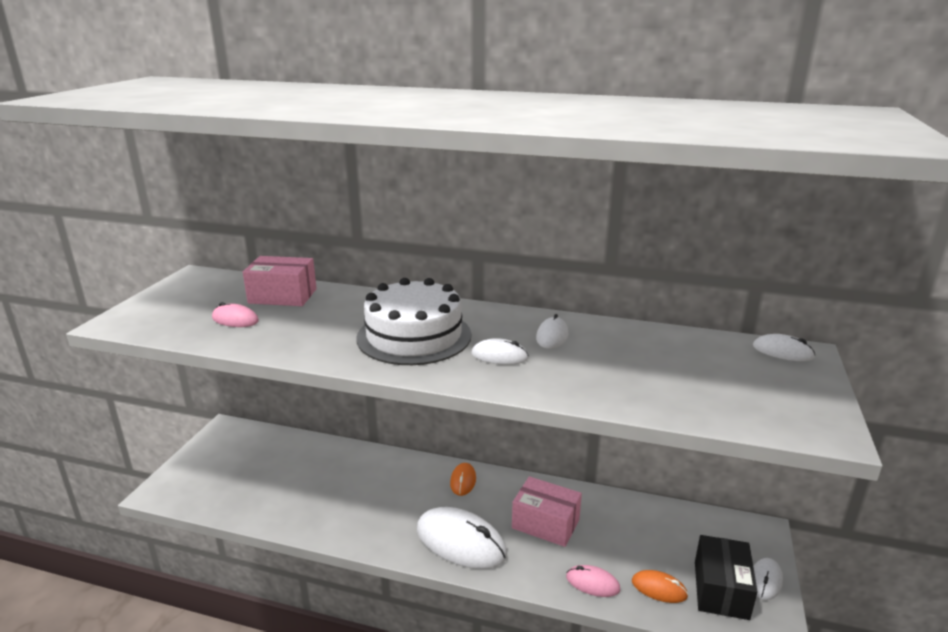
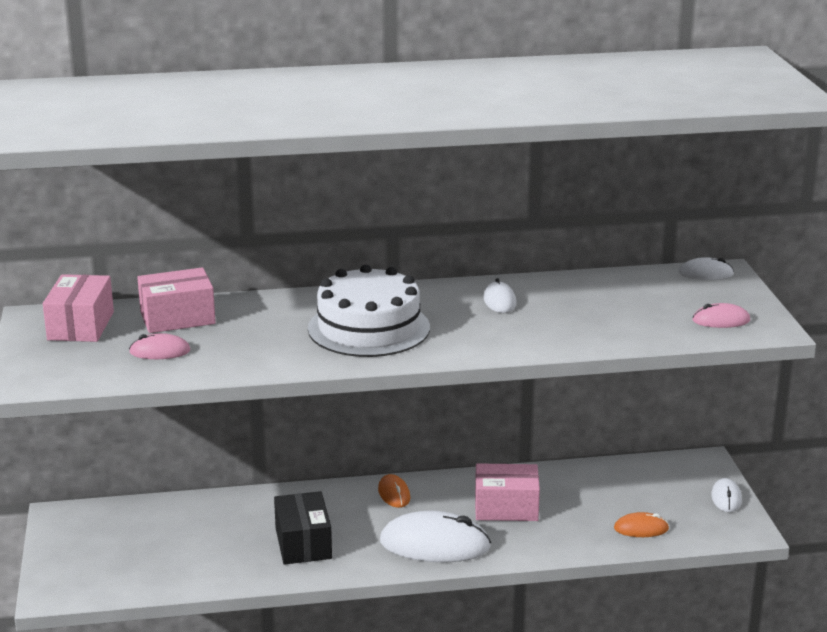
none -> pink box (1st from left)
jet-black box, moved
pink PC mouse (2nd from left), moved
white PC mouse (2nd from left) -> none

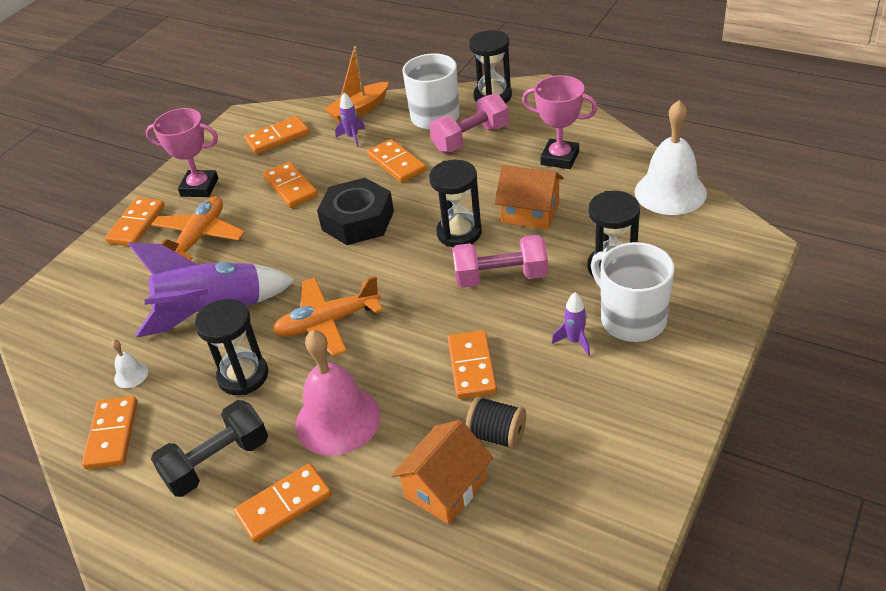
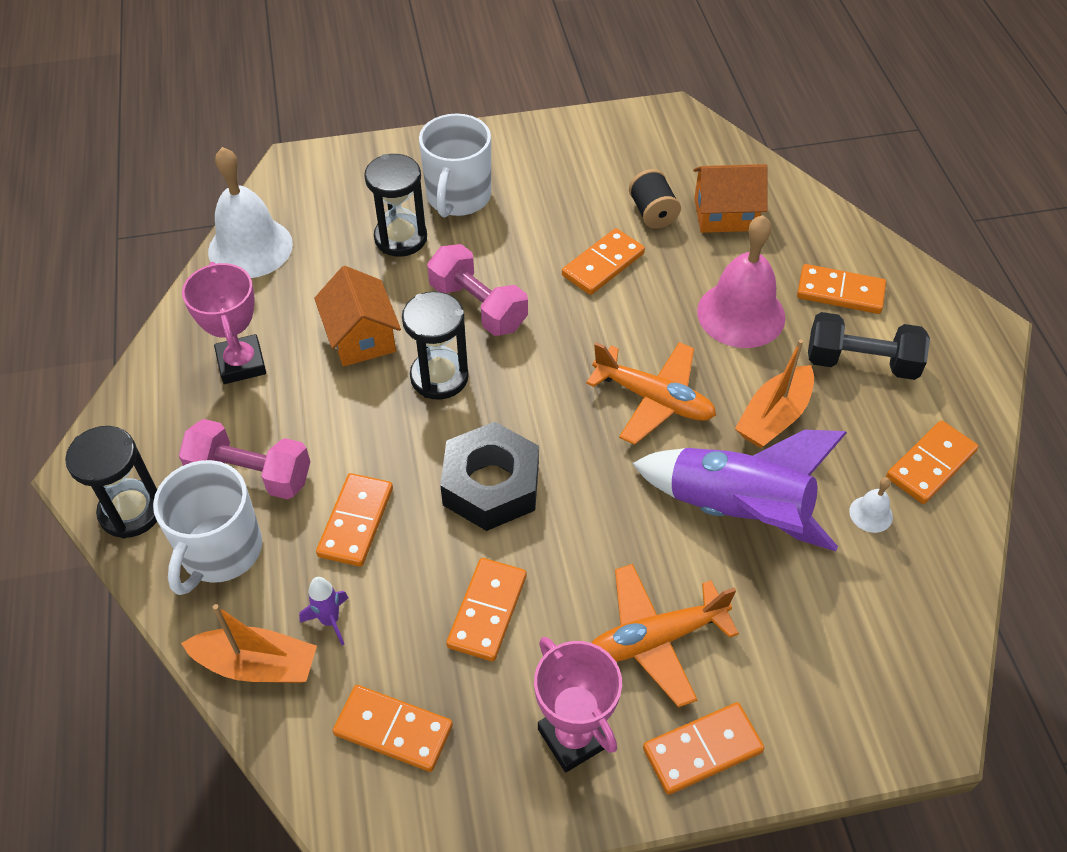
jet-black sandglass (1st from left) -> orange-coloured sailboat (2nd from left)
royal purple rocket (3rd from left) -> none

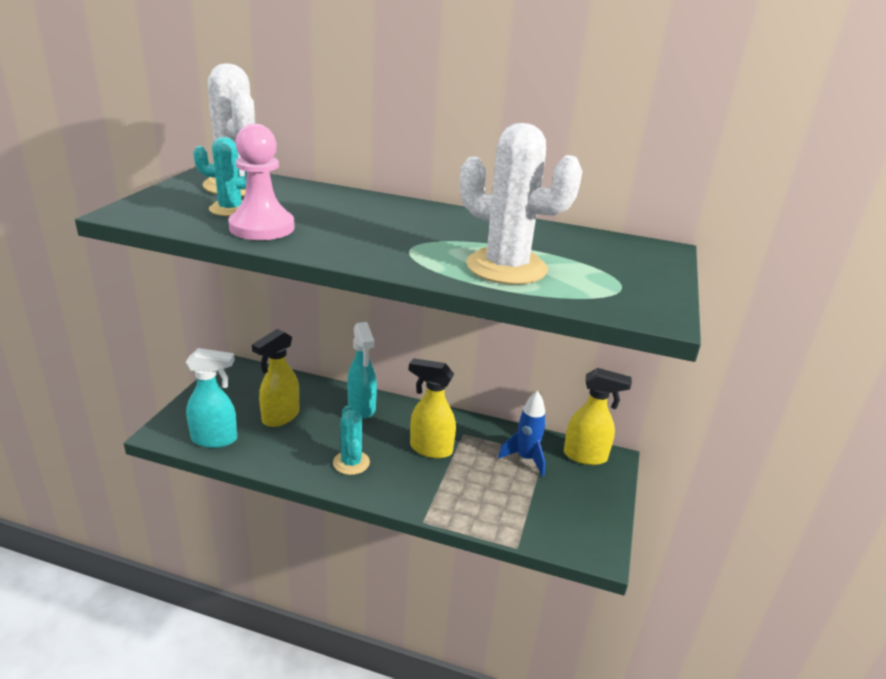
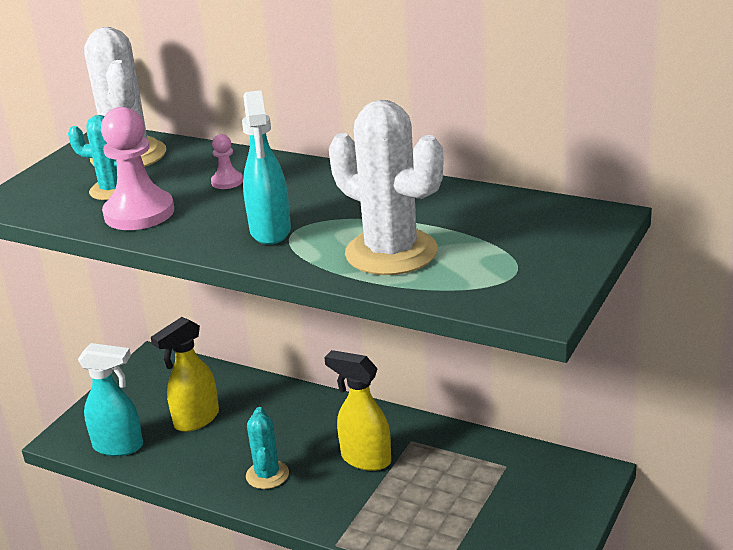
none -> pink game pawn (2nd from left)
aqua spray cleaner (2nd from left), moved
blue rocket -> none
yellow spray cleaner (3rd from left) -> none

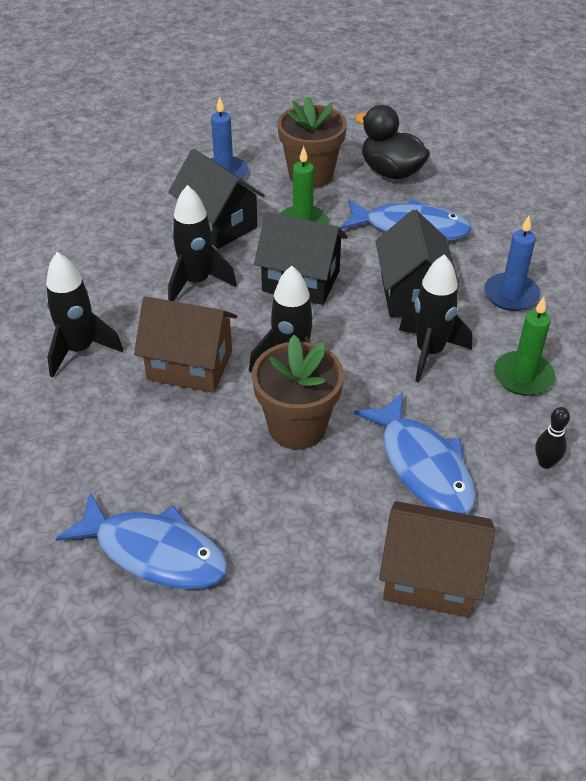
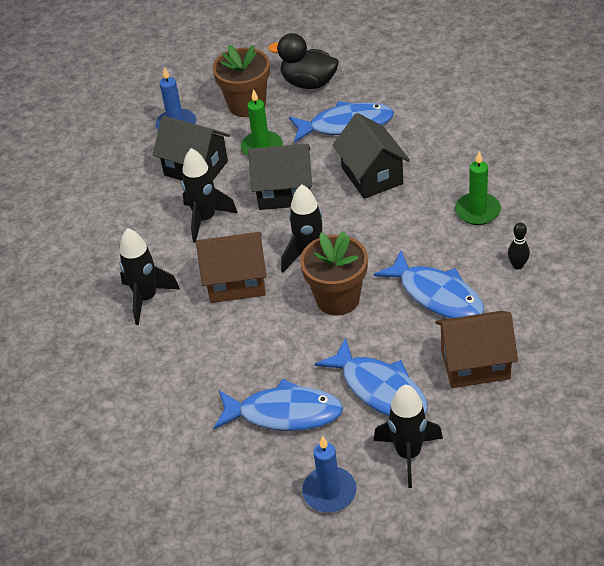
blue wax candle (2nd from left), moved
none -> blue toy fish (3rd from left)
jet-black rocket (4th from left), moved

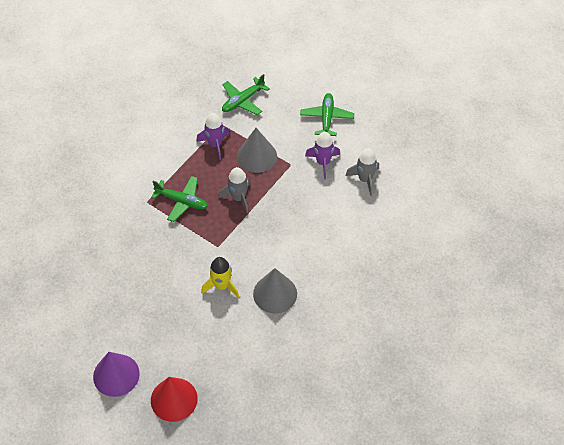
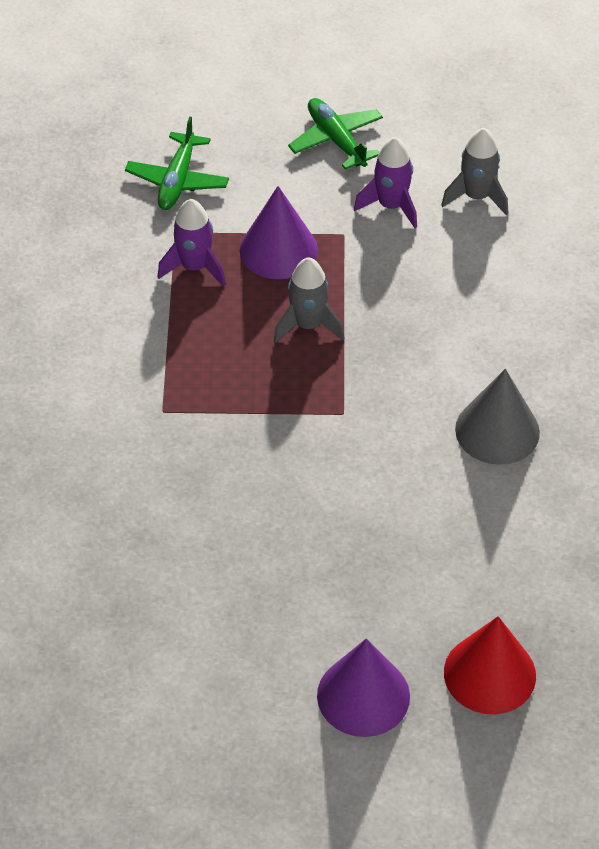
grey solid cone (1st from left) -> royal purple solid cone (1st from left)
leaf-green aeroplane (1st from left) -> none
yellow rocket -> none

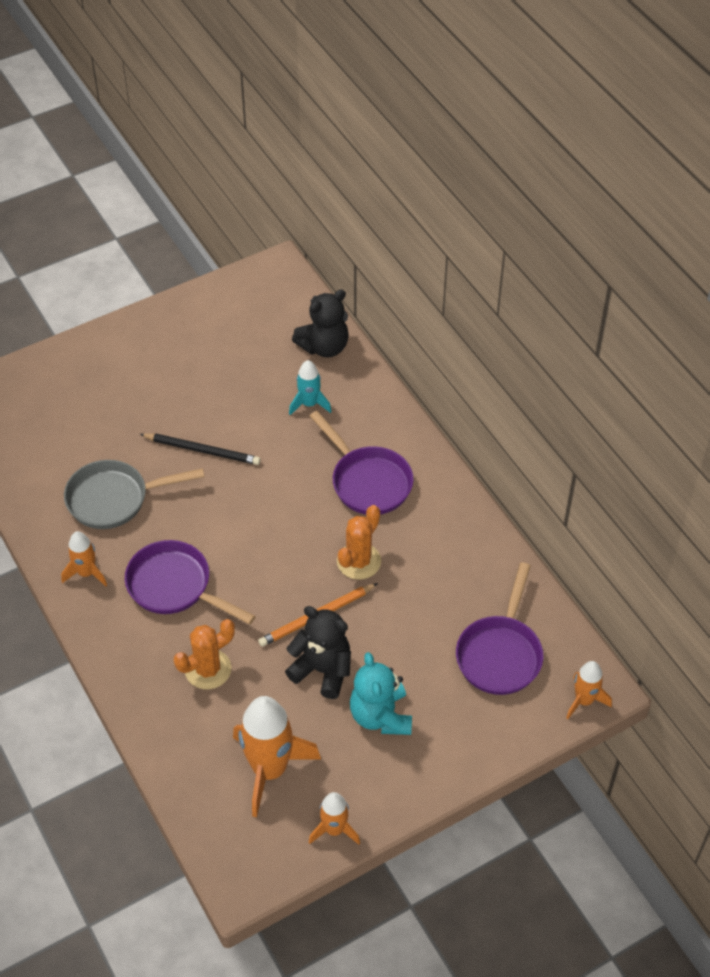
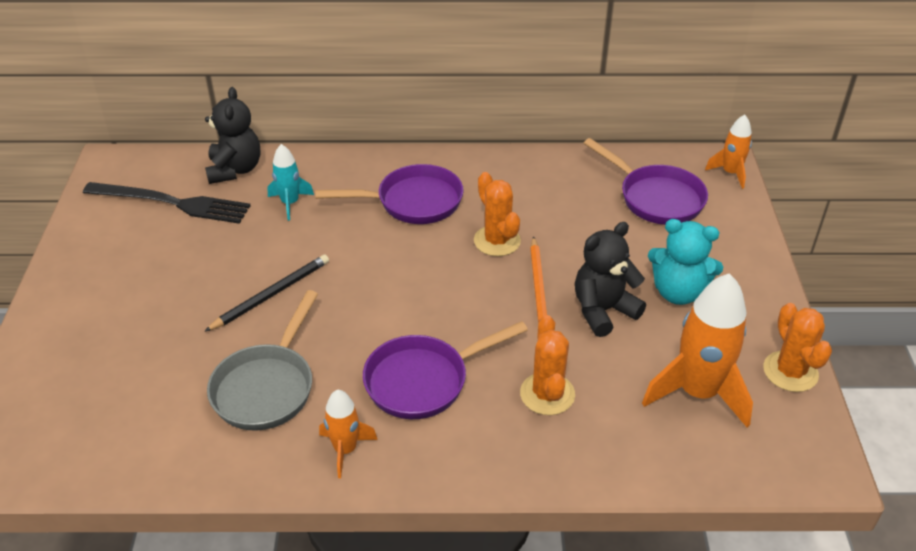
none -> jet-black fork
orange-coloured rocket (3rd from left) -> orange-coloured saguaro cactus (3rd from left)

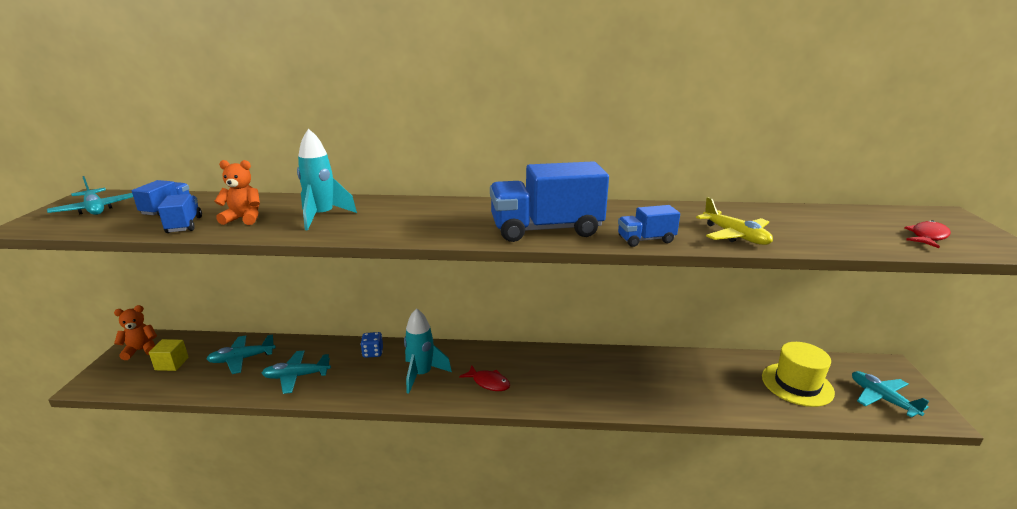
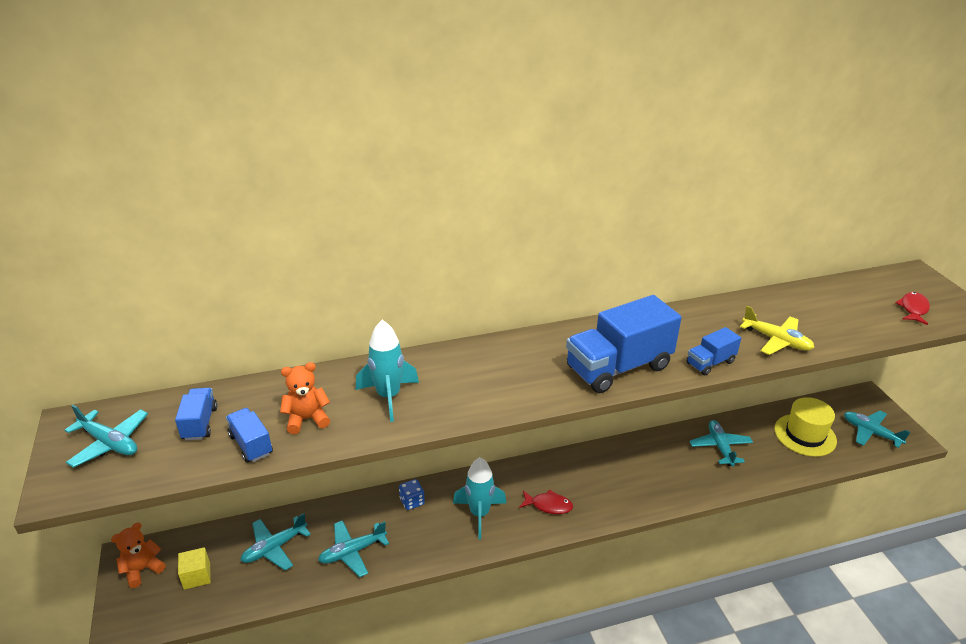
none -> aqua aeroplane (4th from left)

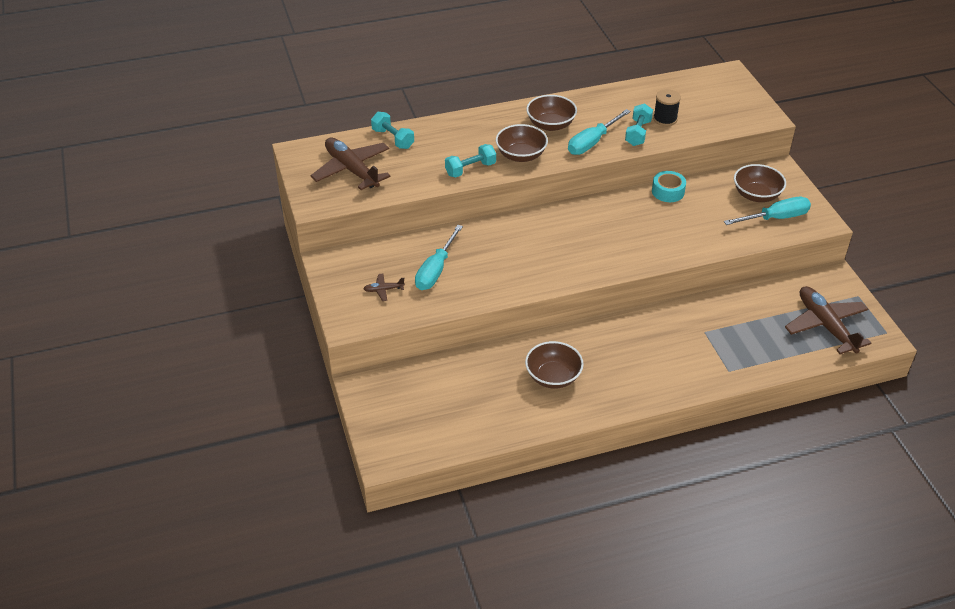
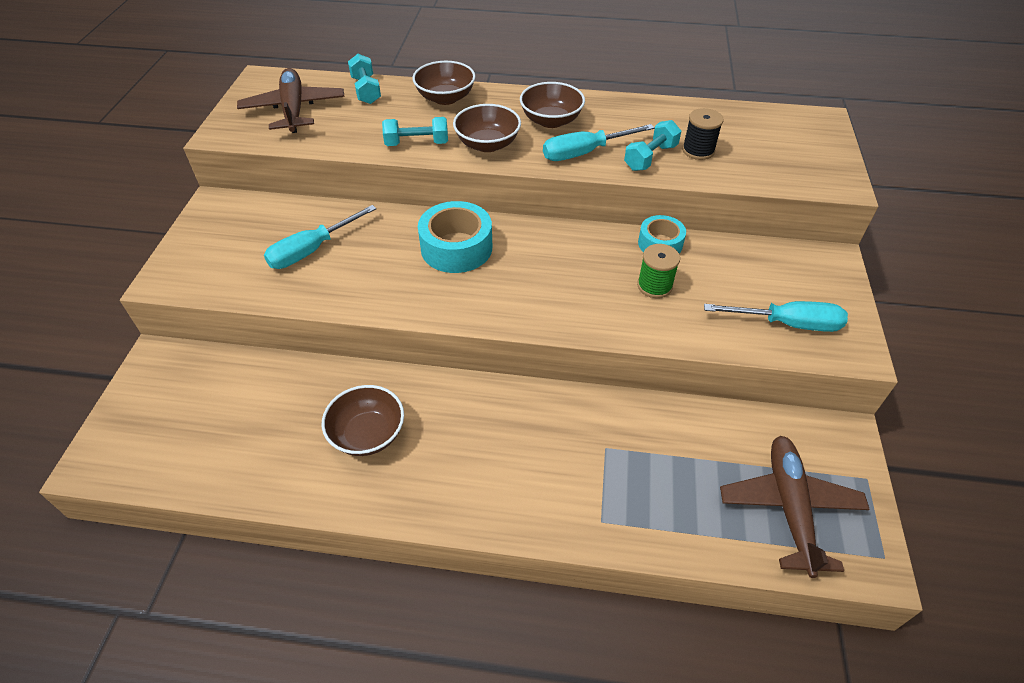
russet serving bowl (4th from left in the first image) -> russet serving bowl (2nd from left), moved
none -> aqua sticky tape (1st from left)
none -> leaf-green reel of thread
russet aeroplane (2nd from left) -> none

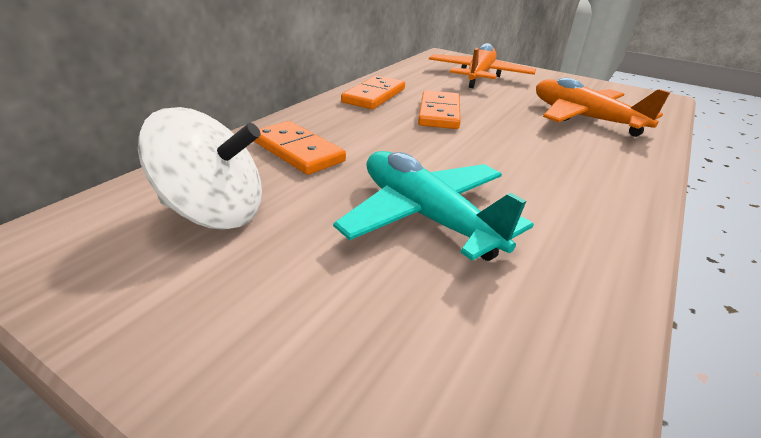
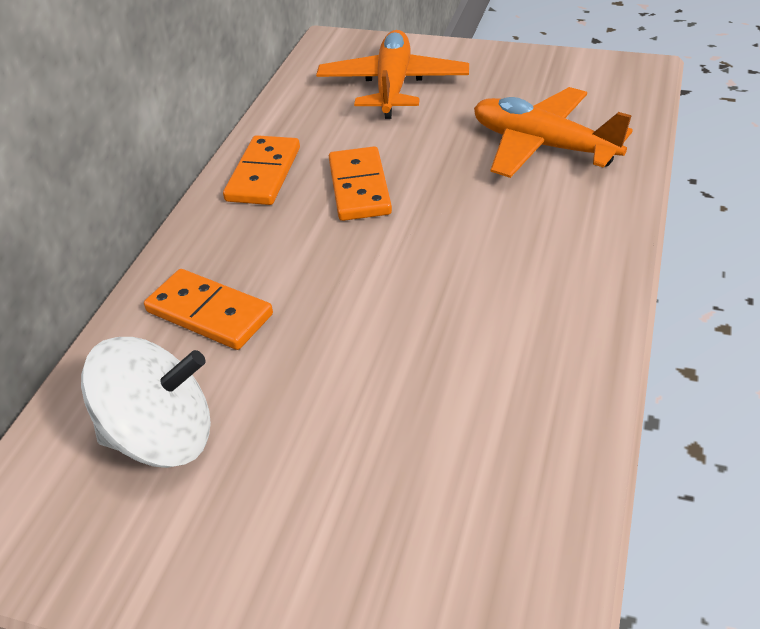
aqua aeroplane -> none

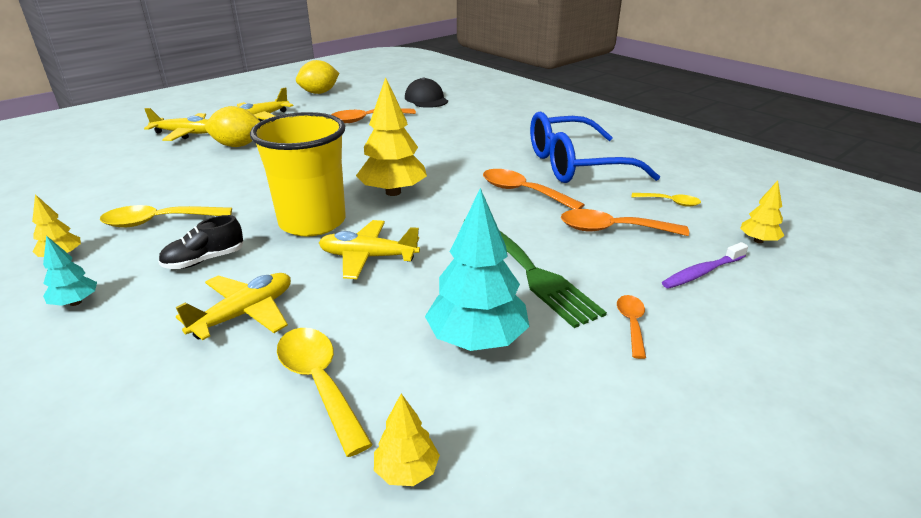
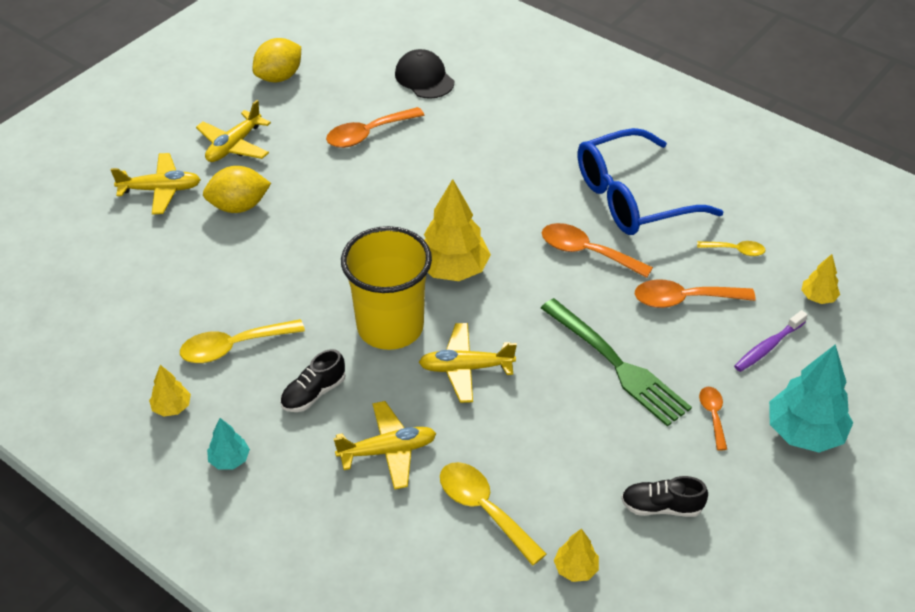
yellow aeroplane (2nd from left in the first image) -> yellow aeroplane (3rd from left), 45 degrees clockwise
none -> jet-black shoe (2nd from left)
aqua toy tree (2nd from left), moved

